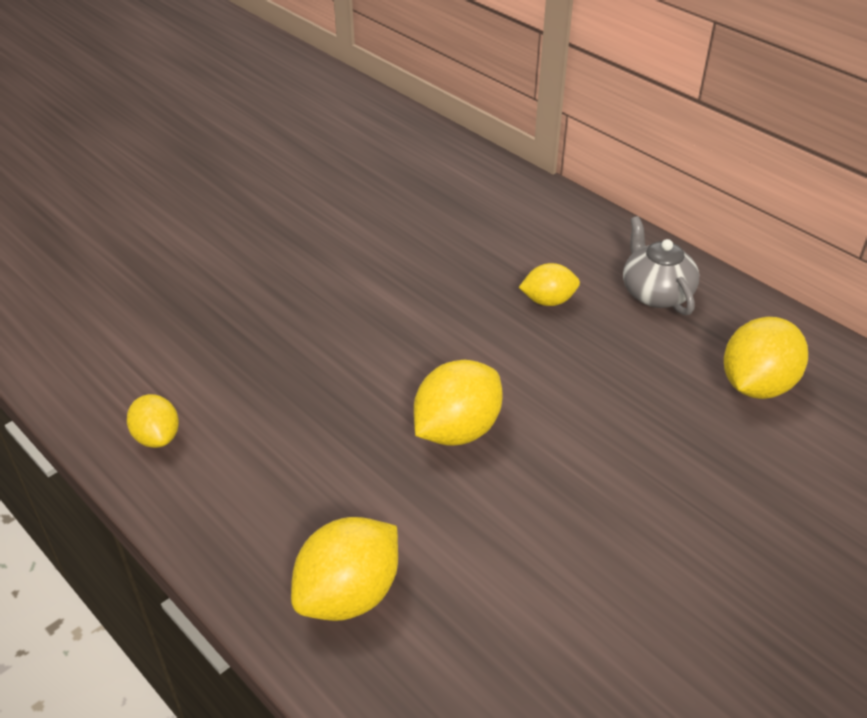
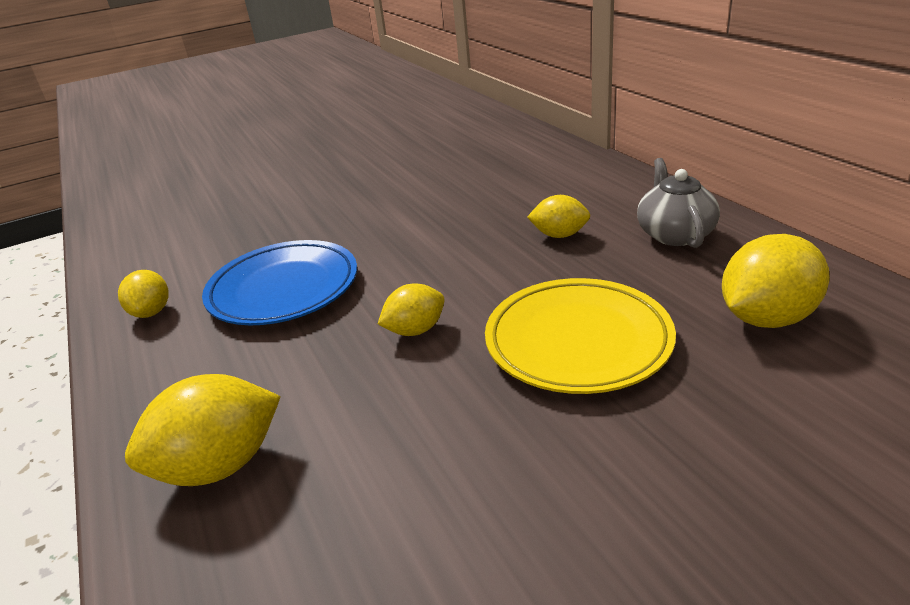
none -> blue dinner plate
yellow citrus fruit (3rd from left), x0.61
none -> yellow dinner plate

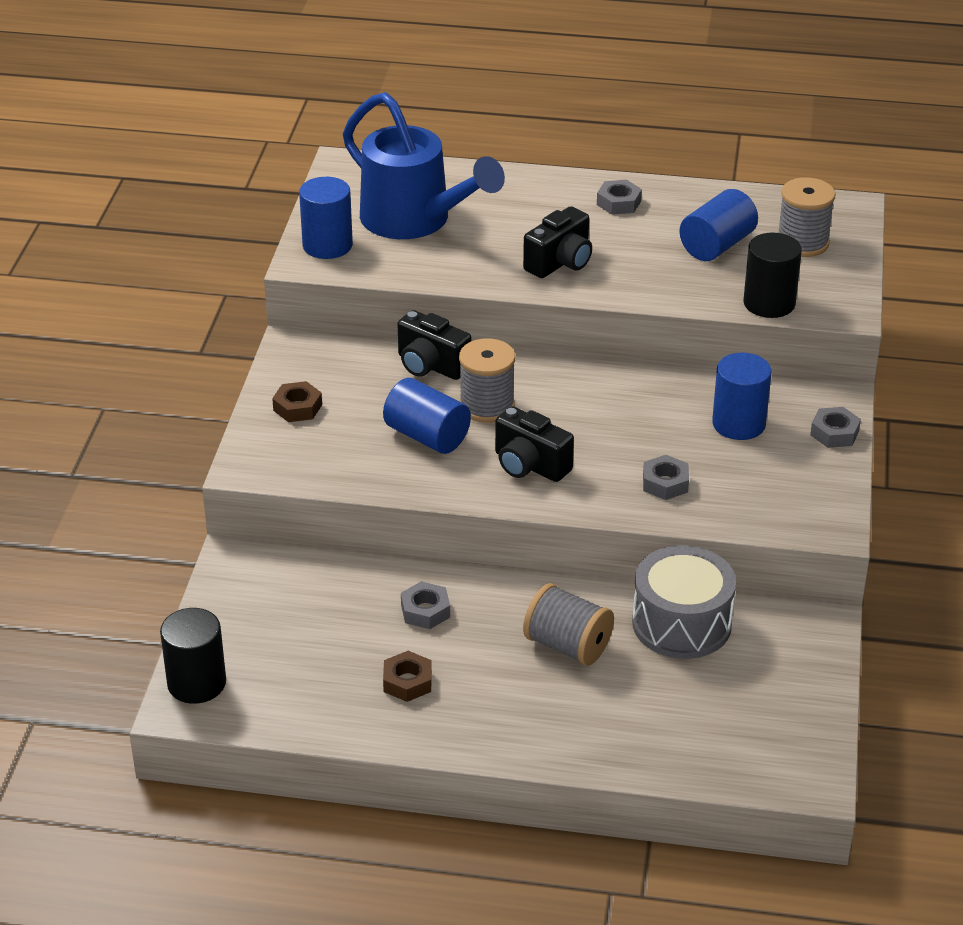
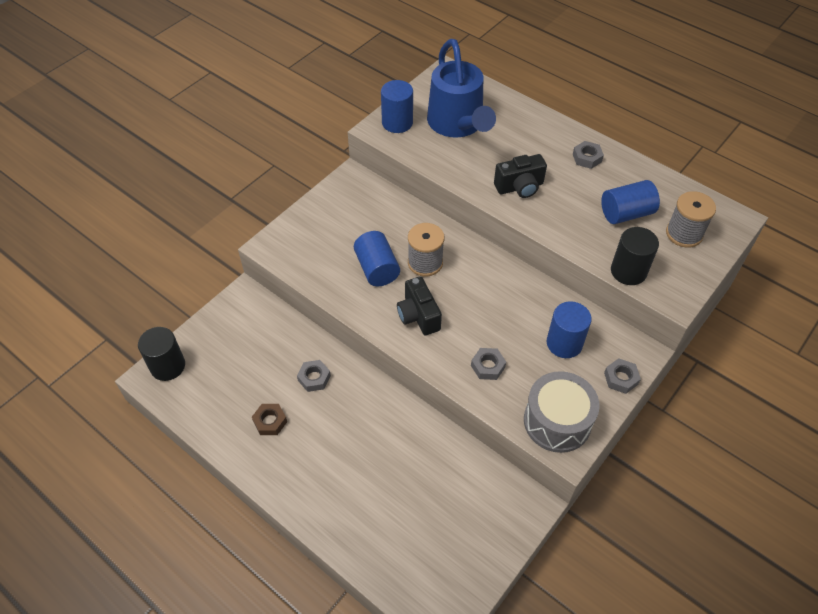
grey drum, moved
russet hexagon nut (1st from left) -> none
jet-black photo camera (1st from left) -> none
grey reel of thread (2nd from left) -> none

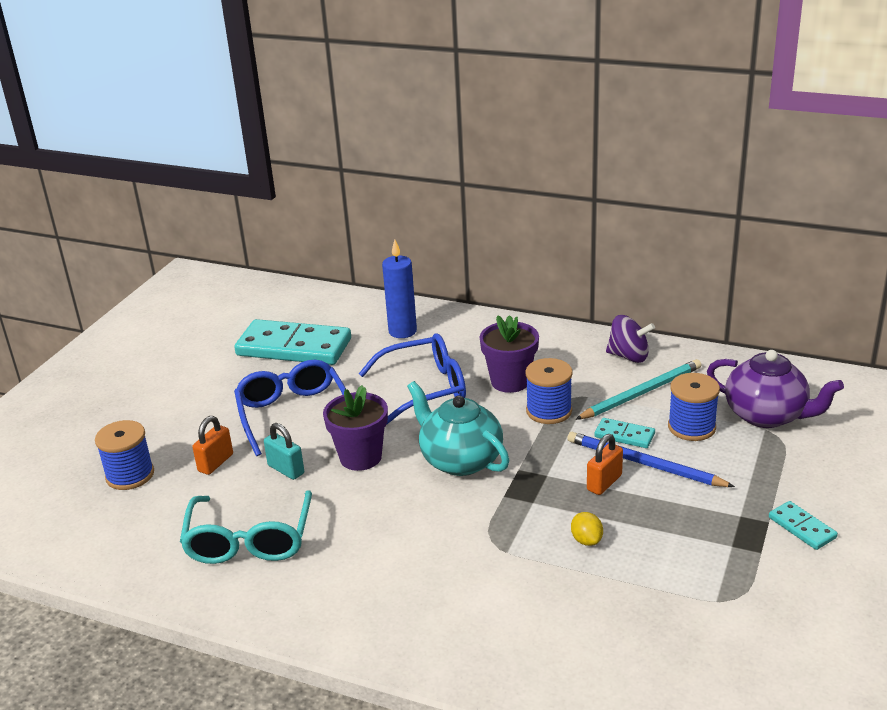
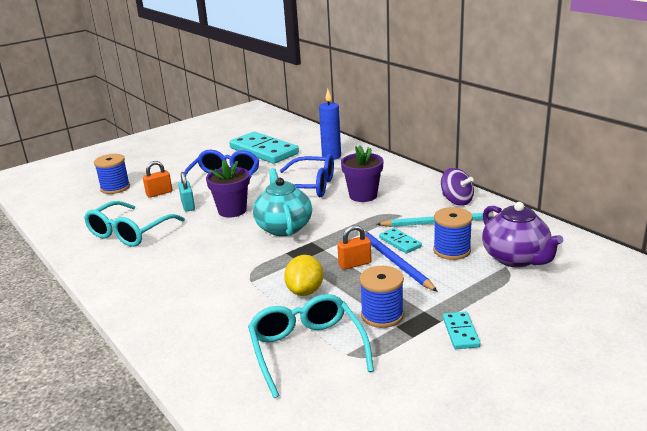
none -> aqua glasses (2nd from left)
yellow citrus fruit, x1.66
blue reel of thread (2nd from left), moved

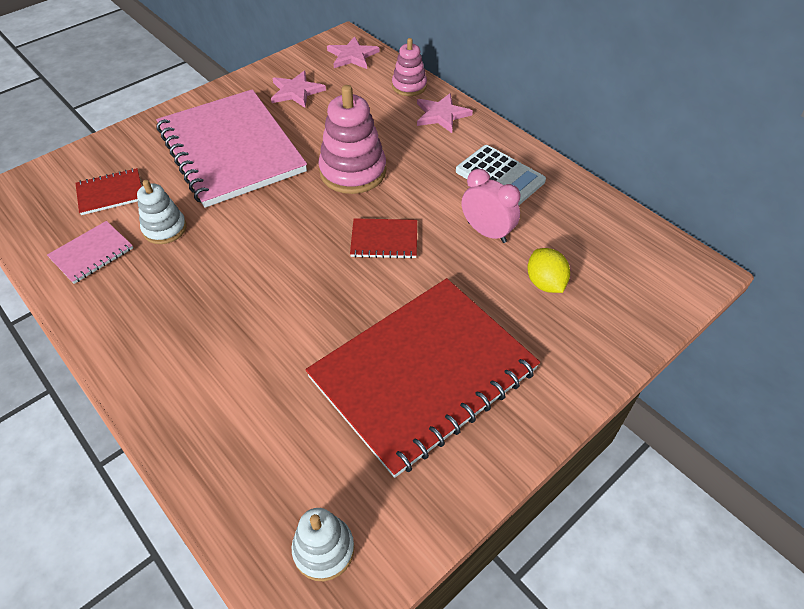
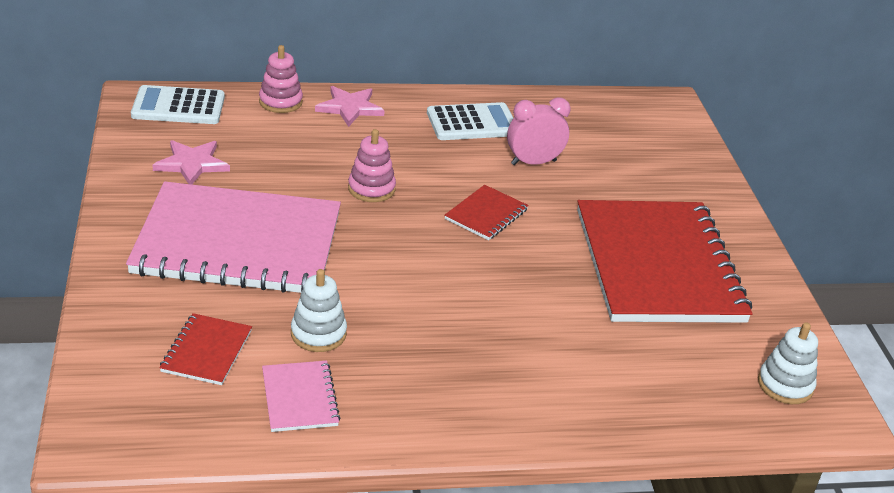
pink star (2nd from left) -> white pocket calculator (1st from left)
pink ring stacker (1st from left in the first image) -> pink ring stacker (2nd from left), x0.60
yellow citrus fruit -> none

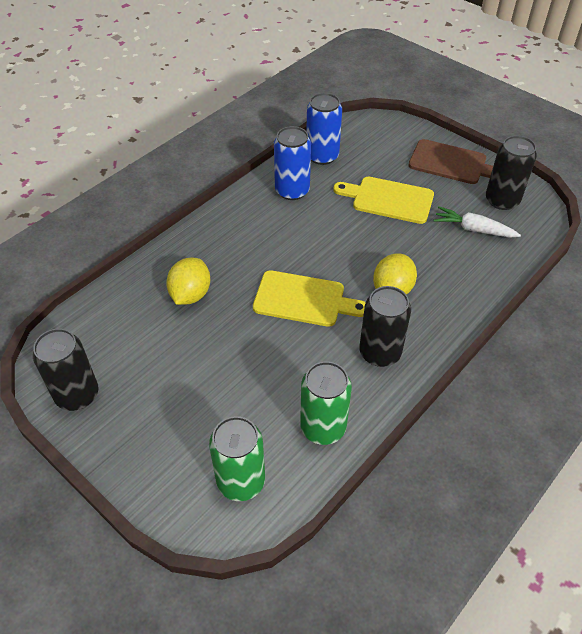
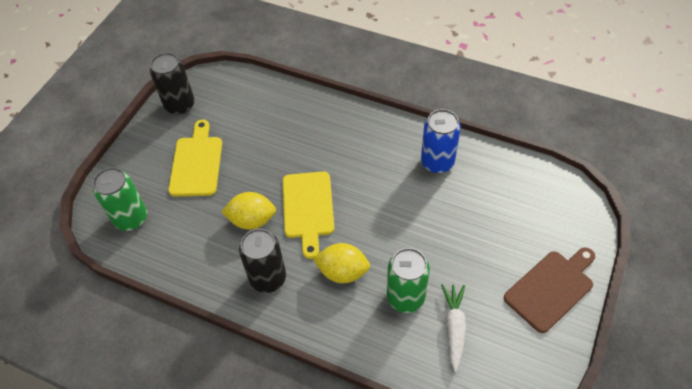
yellow chopping board (2nd from left in the first image) -> yellow chopping board (1st from left), moved
yellow citrus fruit (1st from left), moved
leaf-green soda can (2nd from left), moved
russet chopping board, 135 degrees counterclockwise
blue soda can (2nd from left) -> none
jet-black soda can (3rd from left) -> none

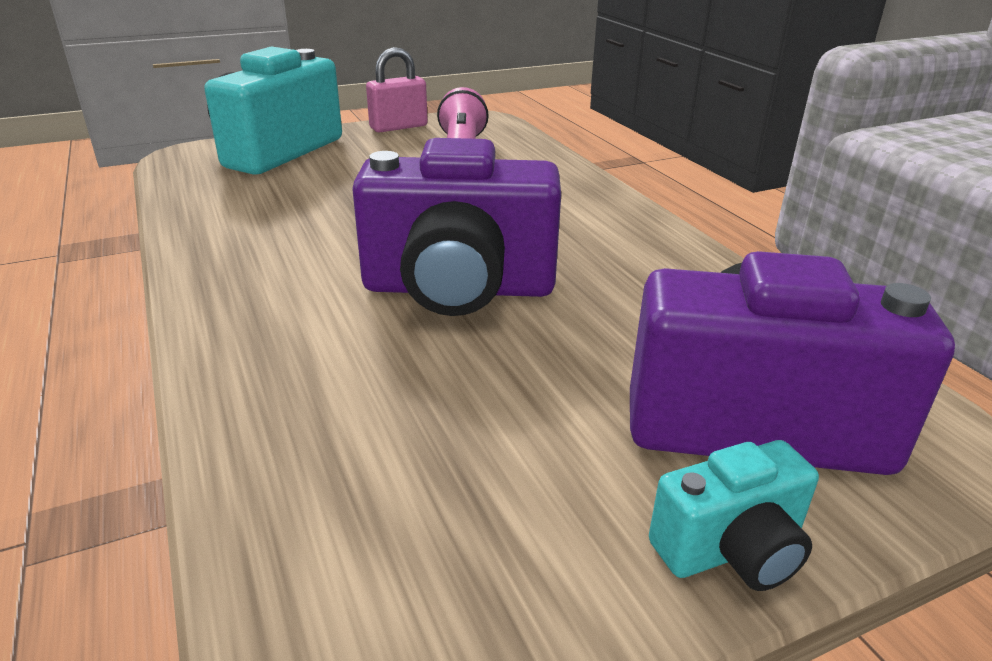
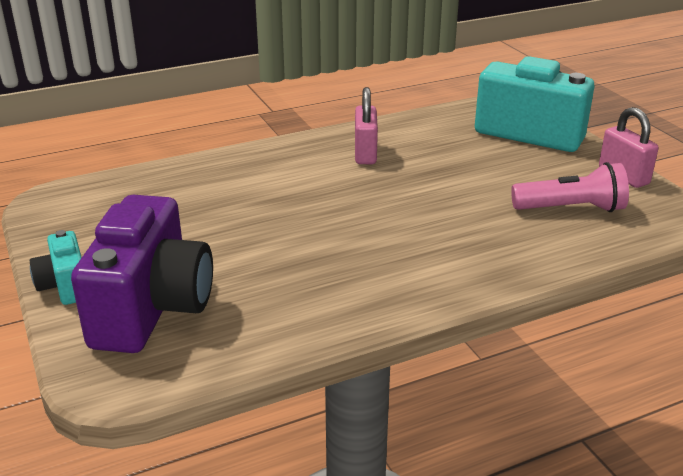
none -> pink padlock (1st from left)
royal purple photo camera (1st from left) -> none

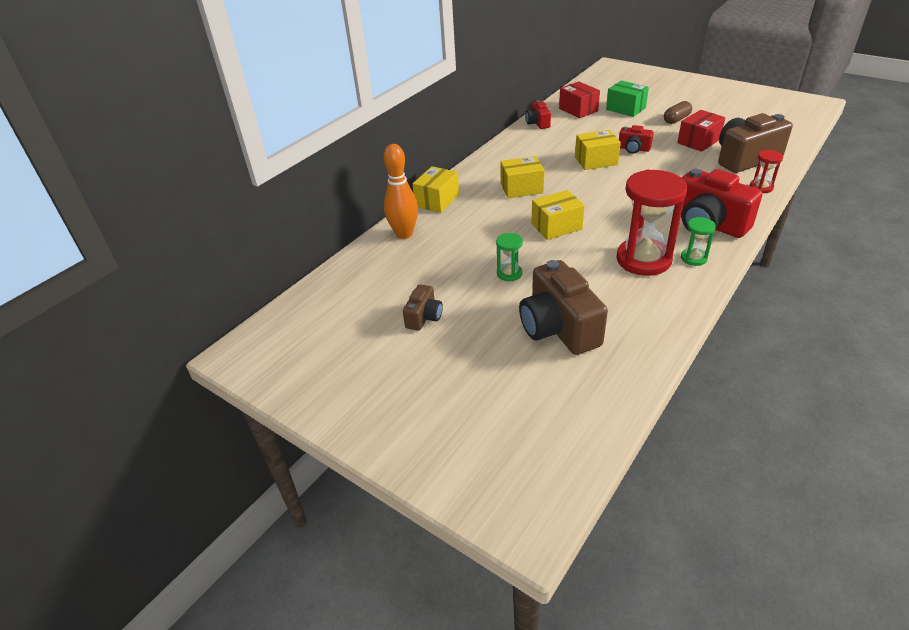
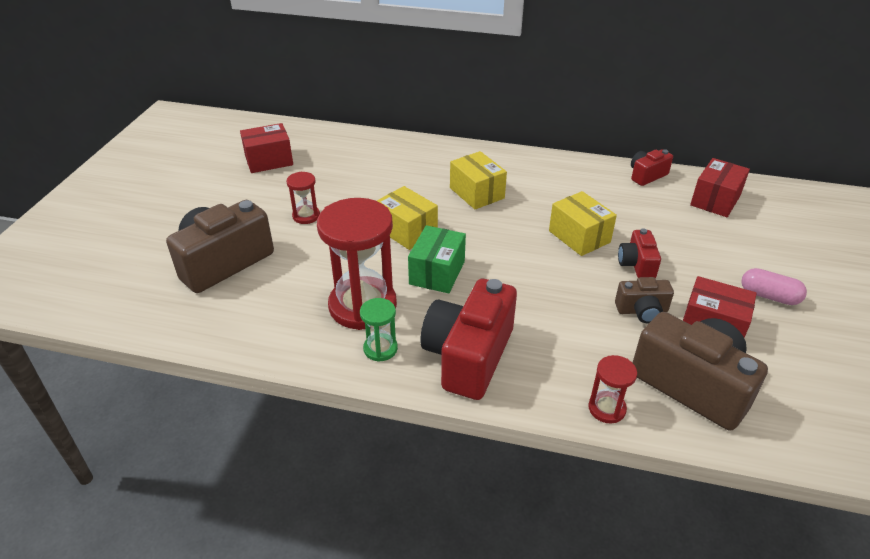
none -> crimson box (1st from left)
leaf-green sandglass (1st from left) -> crimson sandglass (1st from left)
leaf-green box, moved
russet photo camera (1st from left in the first image) -> russet photo camera (2nd from left), moved
russet pill -> pink pill
orange-coloured bowling pin -> none
yellow box (1st from left) -> none

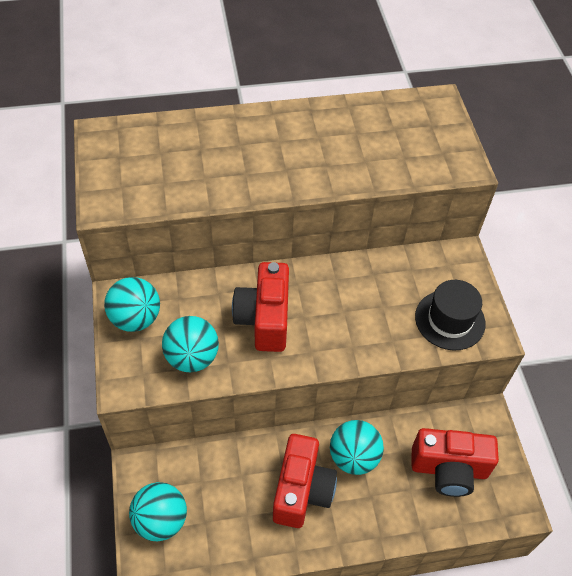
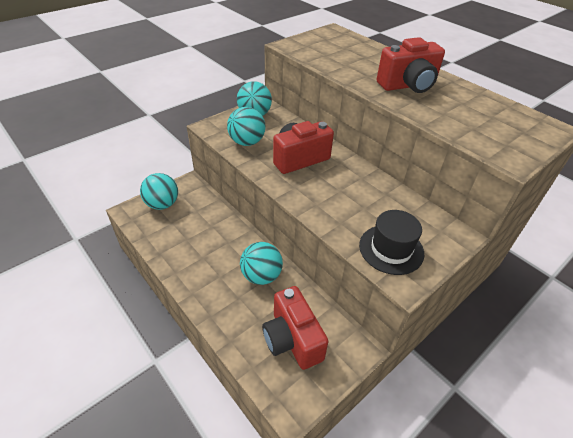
crimson photo camera (2nd from left in the first image) -> crimson photo camera (3rd from left), moved

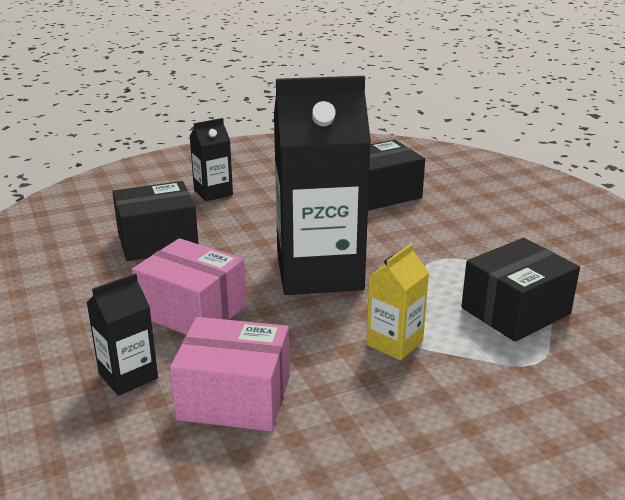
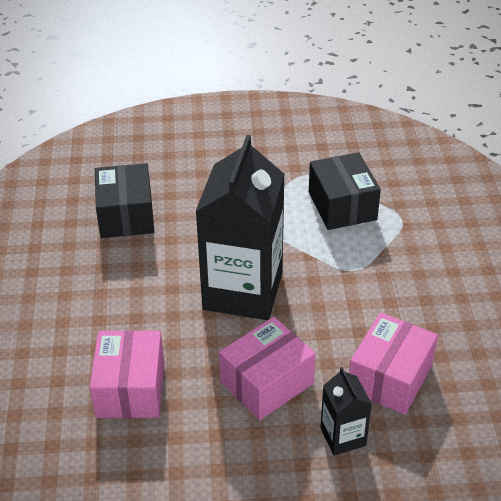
jet-black box (1st from left) -> pink box (1st from left)
jet-black carton (2nd from left) -> none
yellow carton -> none

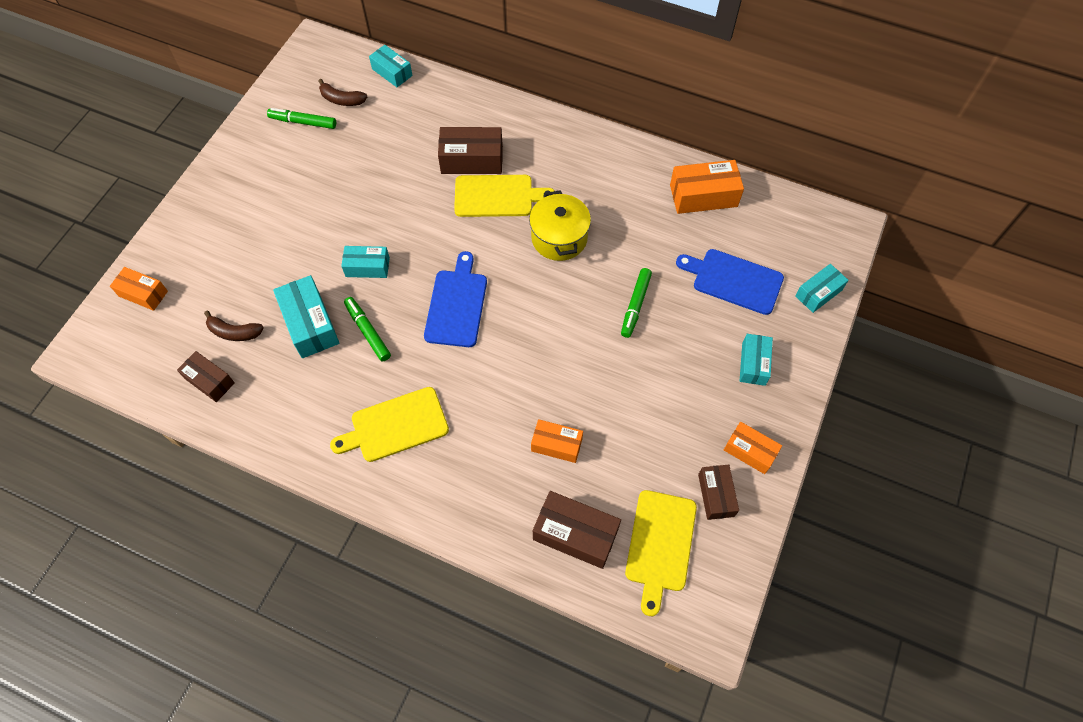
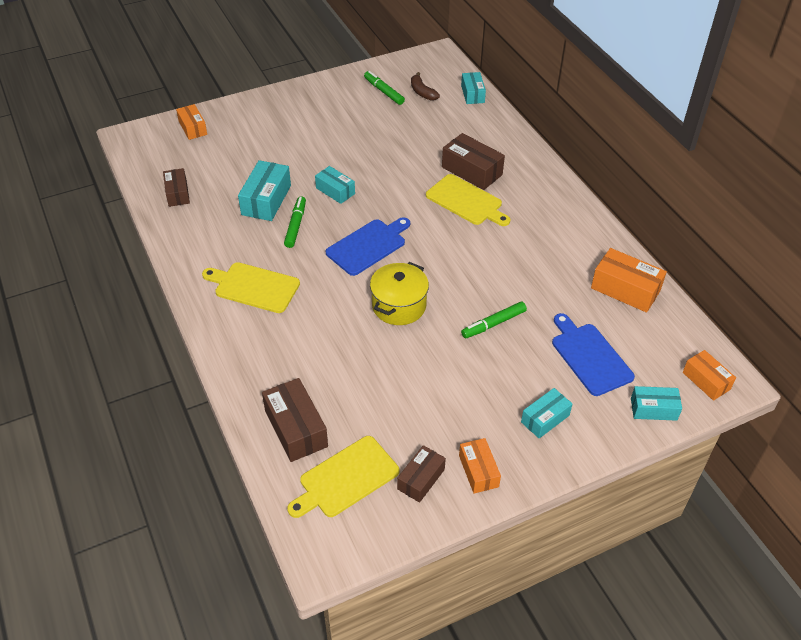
yellow stockpot, moved
orange-coloured box (2nd from left in the first image) -> orange-coloured box (4th from left), moved
russet toy banana (1st from left) -> none

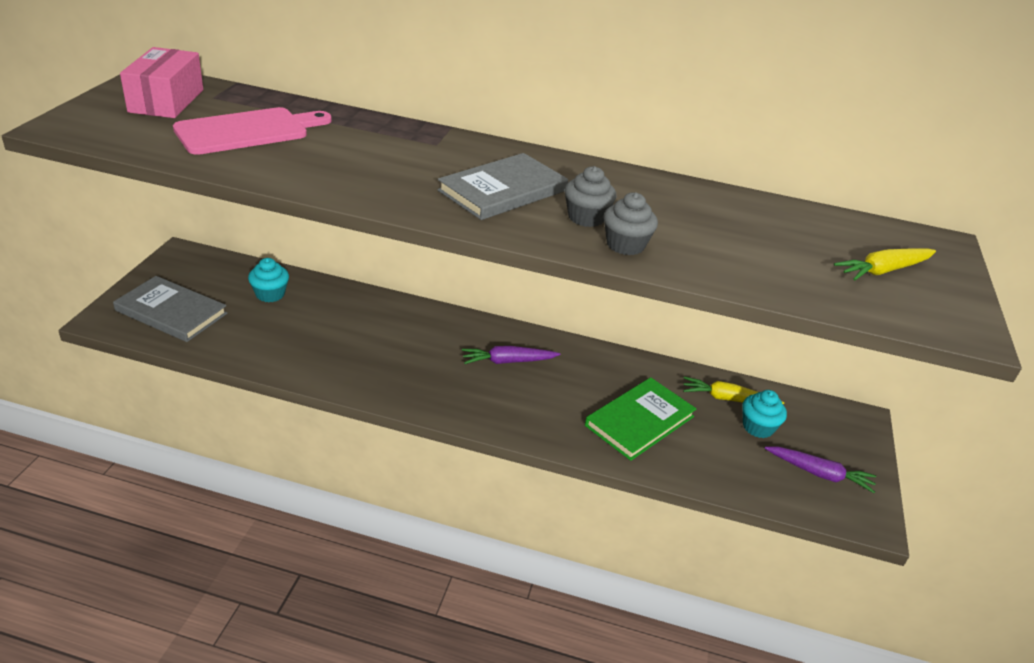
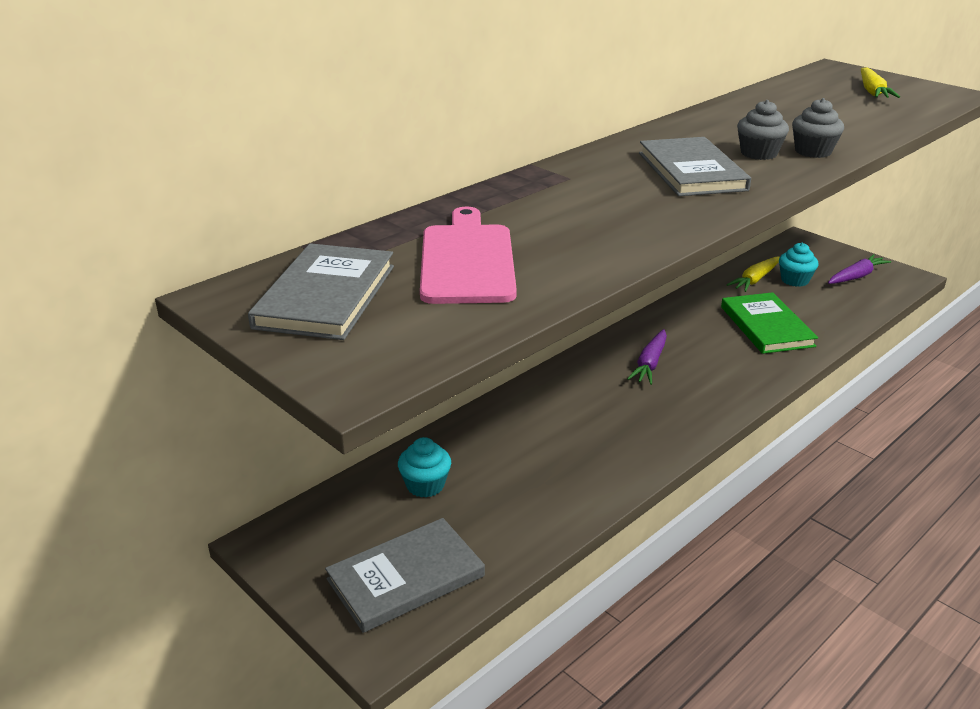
pink box -> grey hardback (1st from left)

